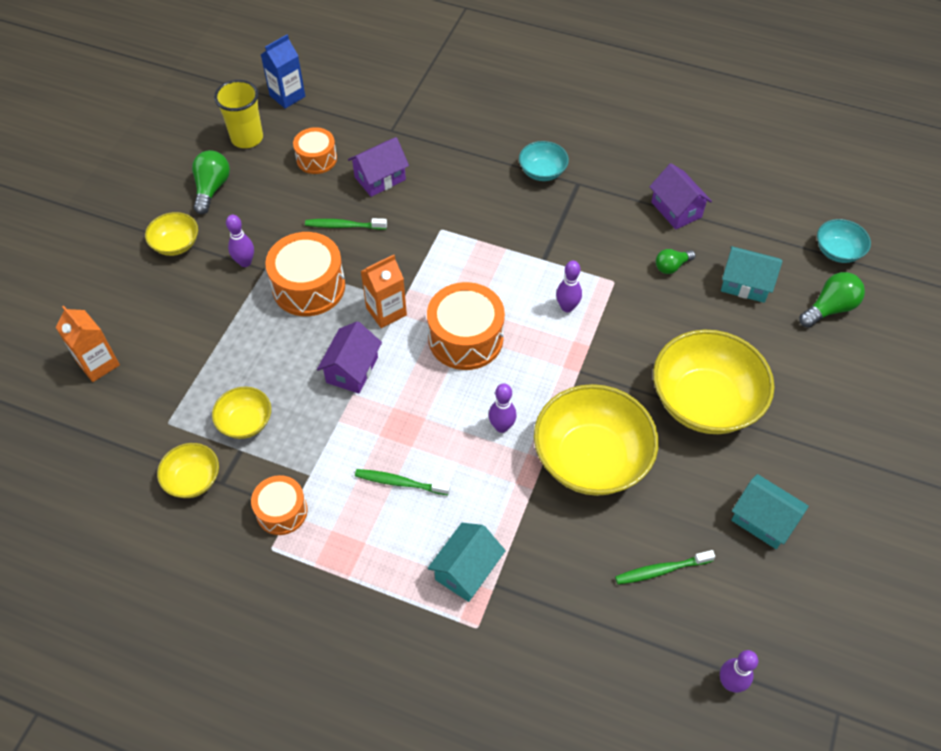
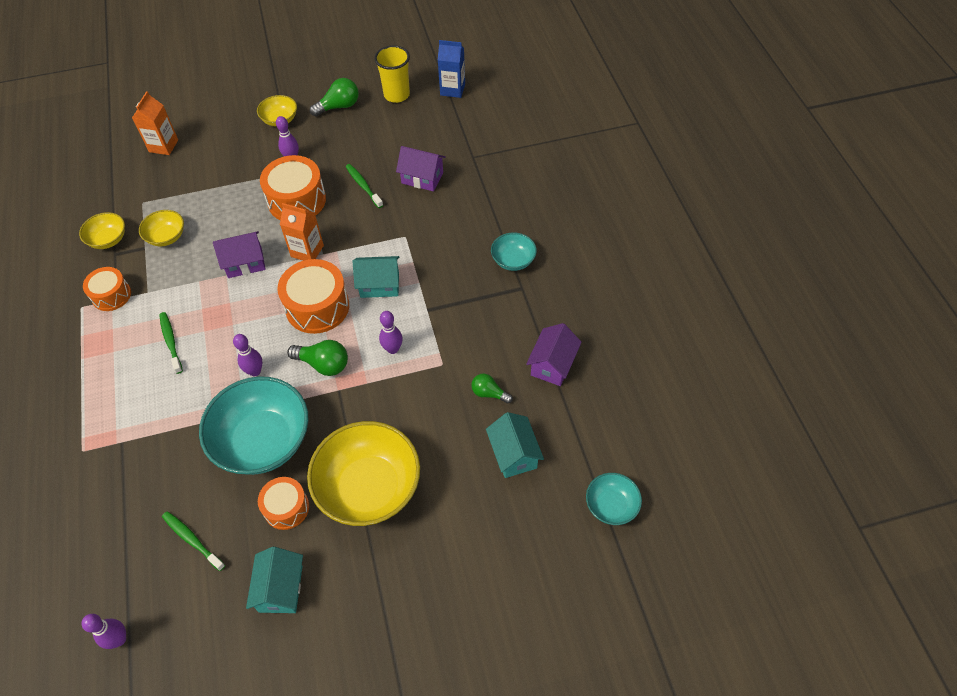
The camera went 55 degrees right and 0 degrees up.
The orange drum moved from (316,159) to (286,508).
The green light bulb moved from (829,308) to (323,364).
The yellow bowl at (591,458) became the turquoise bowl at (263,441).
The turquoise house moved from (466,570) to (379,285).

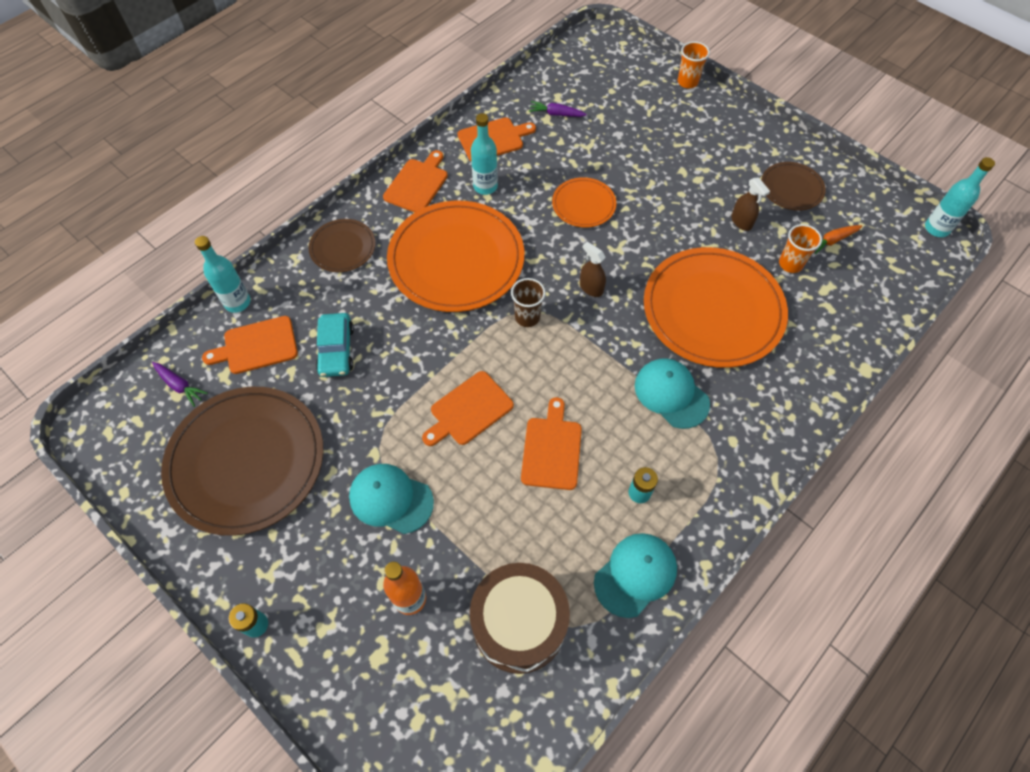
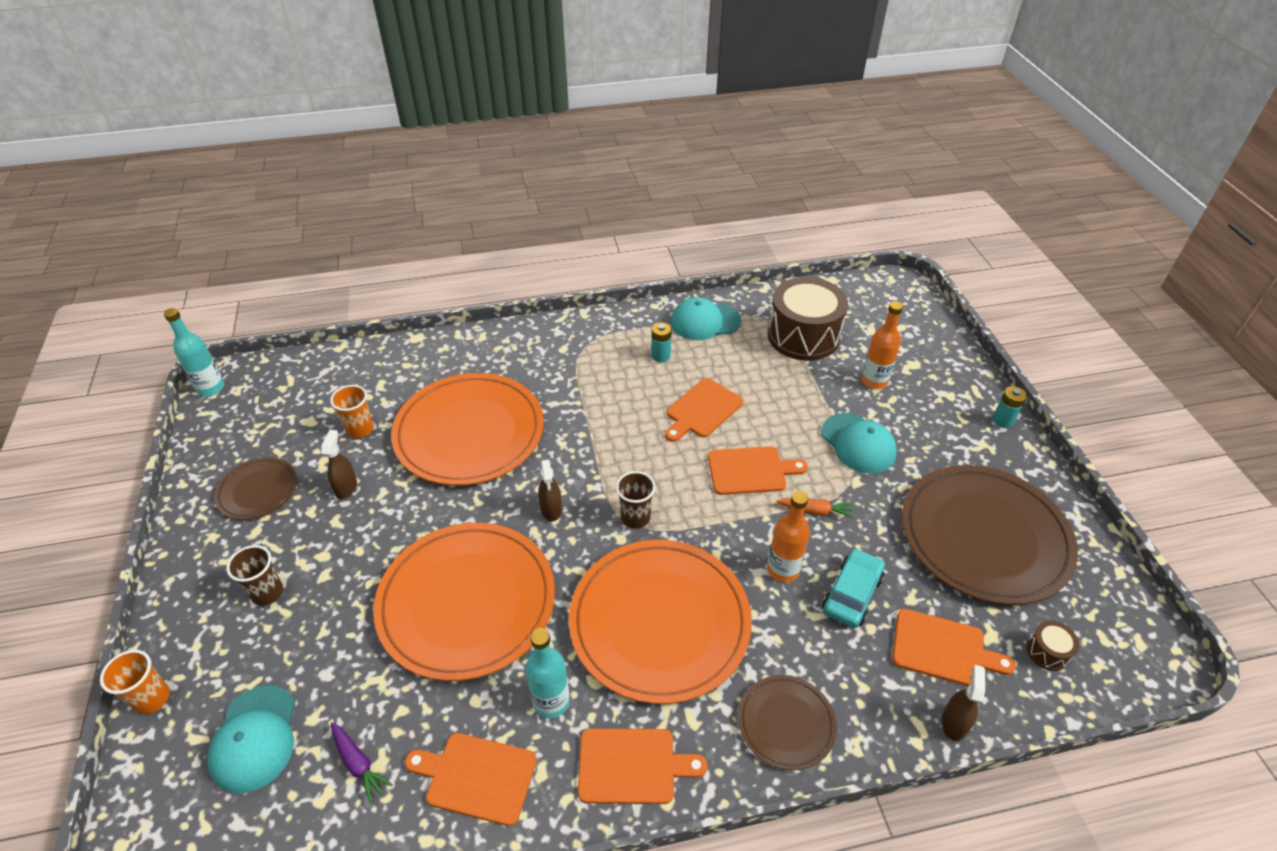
The camera went 145 degrees left and 15 degrees down.
The orange cutting board at (417,184) turned 150 degrees counterclockwise.
The orange plate at (583,204) changed to 2.04 times the size.
The orange carrot moved from (831,241) to (816,511).
The turquoise bottle at (237,302) was replaced by the brown spray bottle at (954,723).
The turquoise cap moved from (671,394) to (255,738).
The purple carrot at (180,385) was replaced by the brown drum at (1047,652).
The orange bottle at (783,570) appeared.
The brown cup at (267,593) appeared.

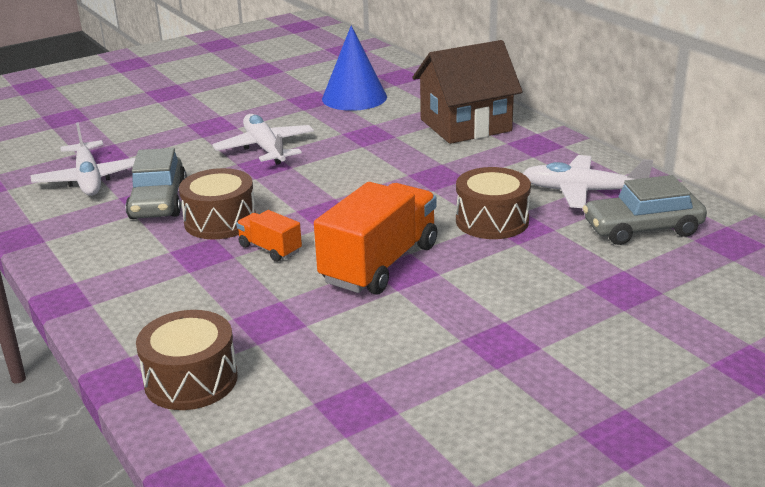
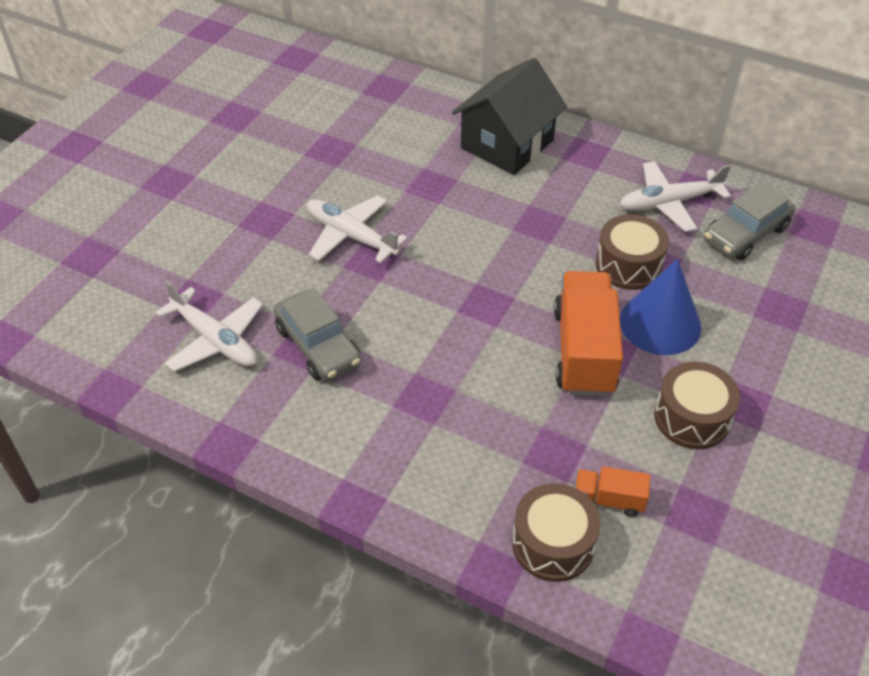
The camera went 30 degrees left and 20 degrees up.
The blue cone moved from (354,98) to (660,323).
The brown house at (465,125) became the black house at (507,144).
The brown drum moved from (220,221) to (692,418).
The orange truck moved from (270,249) to (608,499).

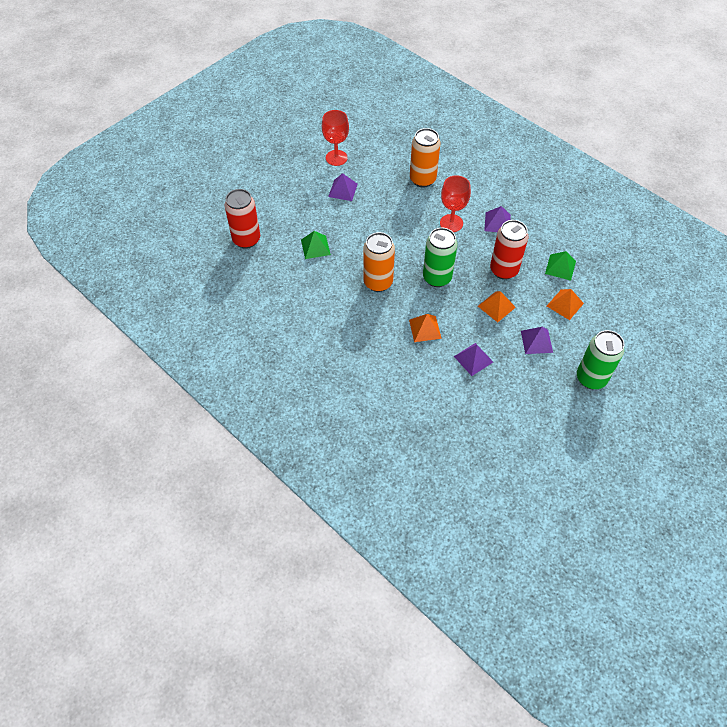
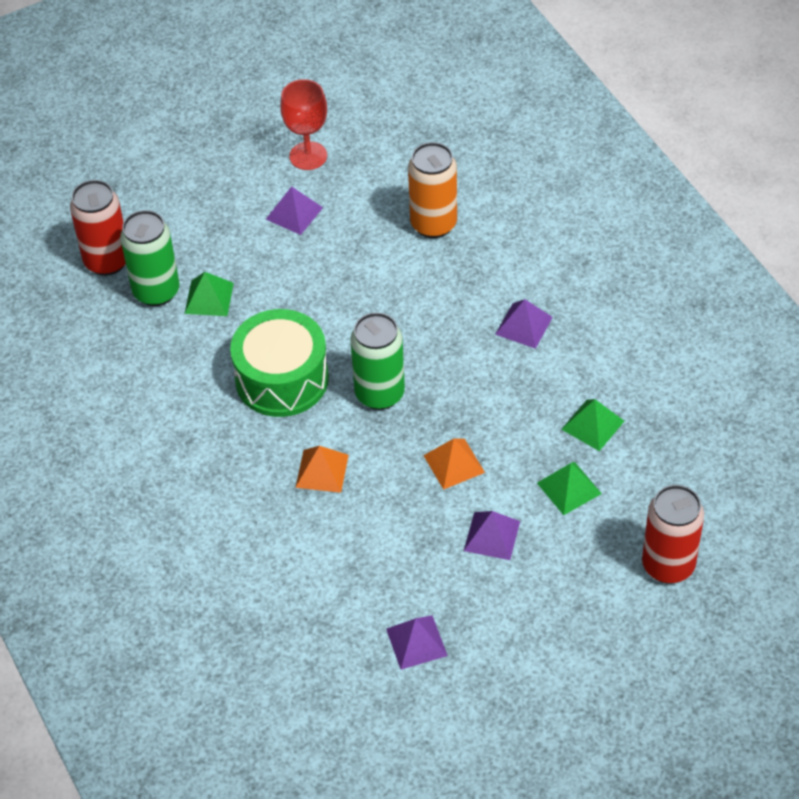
The camera went 20 degrees right and 5 degrees down.
The red goblet at (451,223) disappeared.
The red can moved from (504,270) to (668,565).
The orange can at (378,282) was replaced by the green drum at (282,379).
The orange pyramid at (565,304) became the green pyramid at (569,488).
The green can moved from (591,378) to (156,291).
The purple pyramid moved from (473,359) to (416,642).

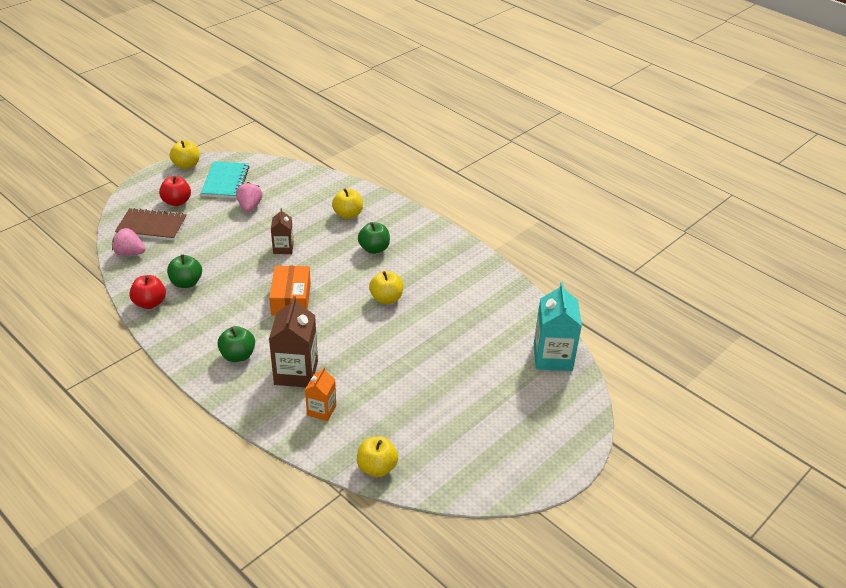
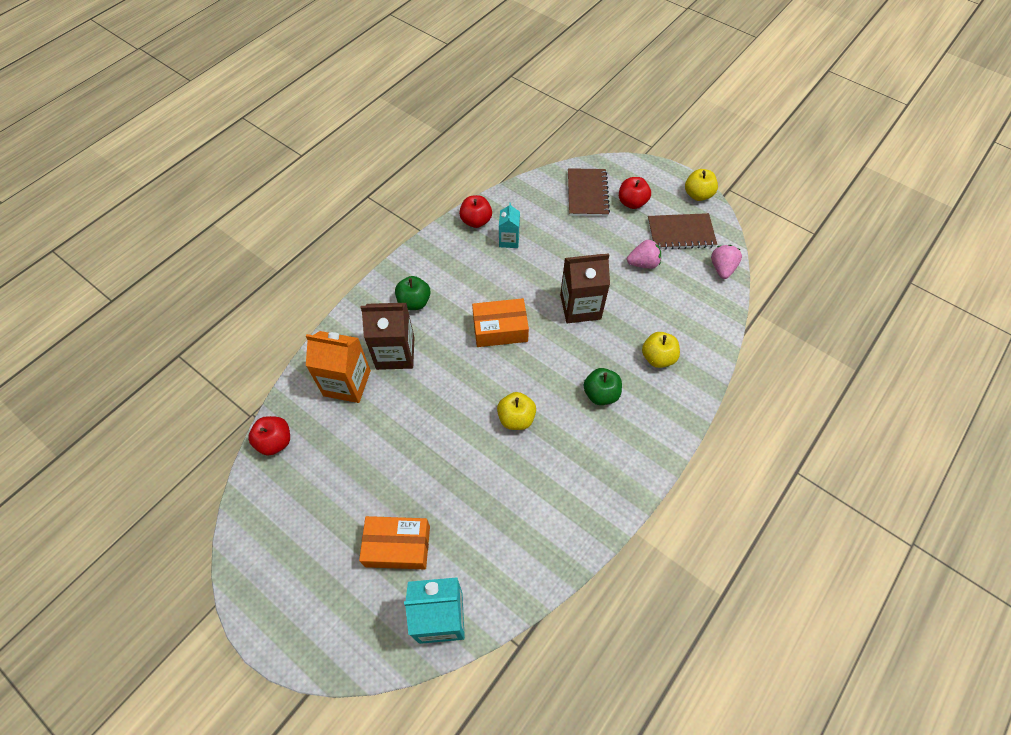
The camera went 85 degrees right and 20 degrees up.
The turquoise notebook at (225,181) became the brown notebook at (681,233).
The brown carton at (283,248) changed to 1.74 times the size.
The pink strawberry moved from (129,253) to (722,268).
The green apple at (186,283) was replaced by the turquoise carton at (509,240).
The orange carton at (321,410) changed to 1.74 times the size.
The yellow apple at (377,468) became the red apple at (275,441).
The orange box at (397,546) appeared.

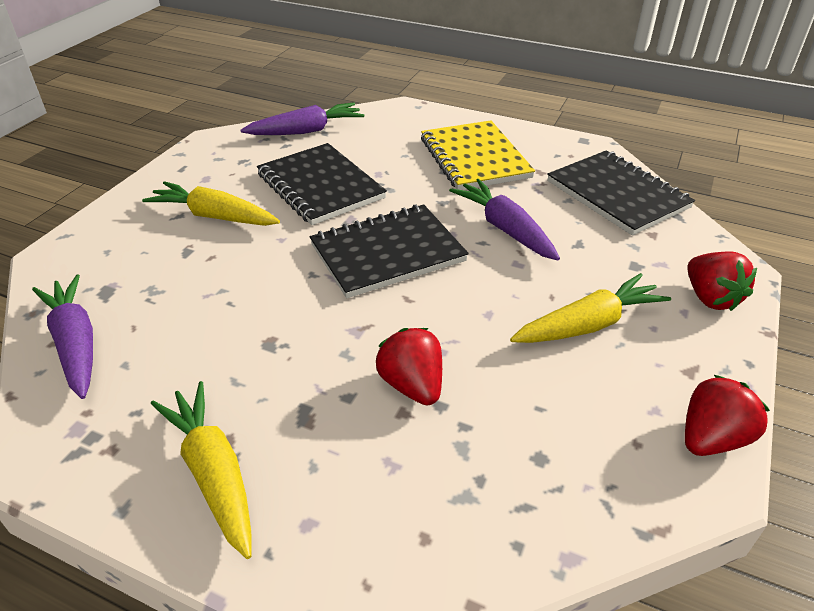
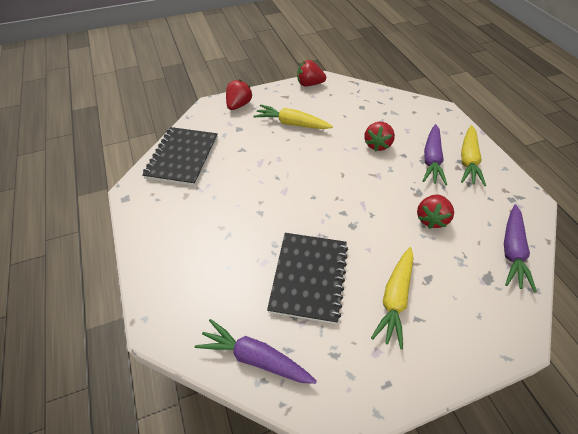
The camera went 135 degrees left and 10 degrees up.
The yellow notebook at (474,158) disappeared.
The purple carrot moved from (505,228) to (431,160).
The yellow carrot at (214,216) turned 45 degrees clockwise.
The black notebook at (387,253) disappeared.
The red strawberry at (431,219) appeared.

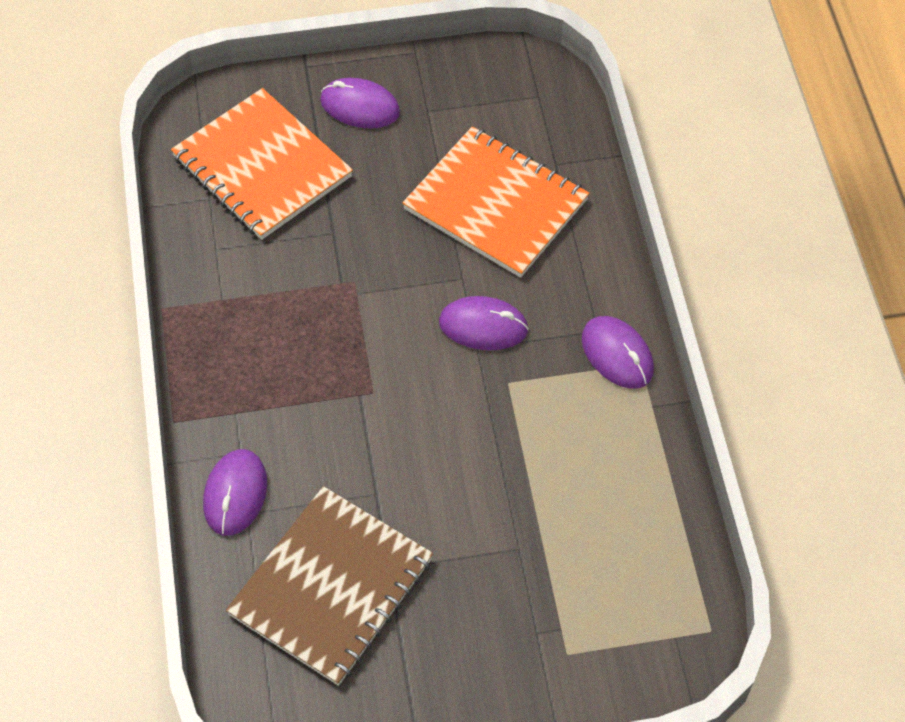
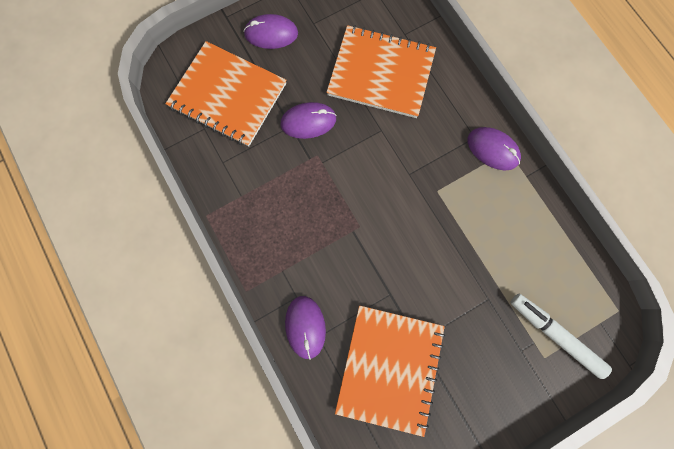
The camera went 20 degrees left and 20 degrees up.
The purple mouse moved from (483,326) to (308,121).
The brown notebook at (331,587) became the orange notebook at (389,368).
The white marker at (555,334) appeared.

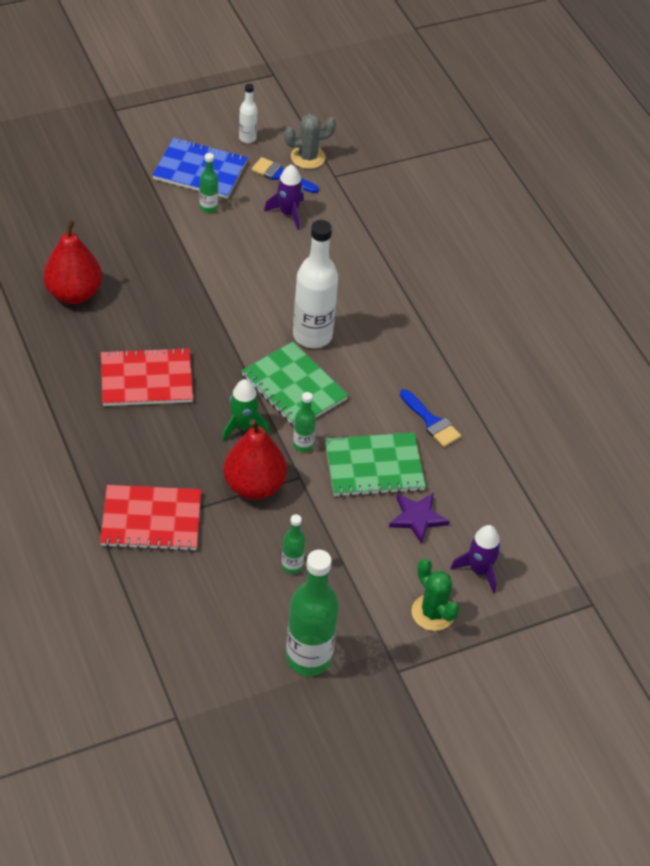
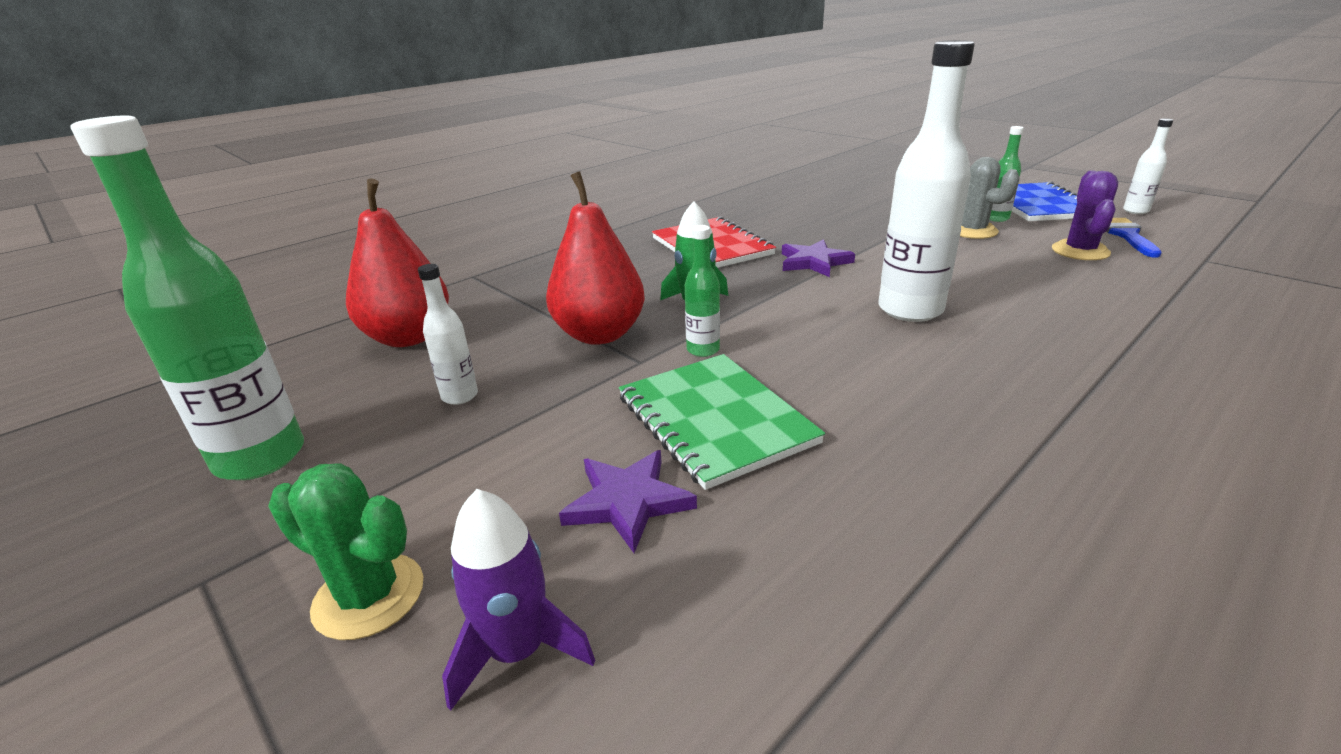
The camera went 75 degrees right and 20 degrees down.
The grey cactus moved from (308,157) to (972,231).
The purple rocket at (288,213) was replaced by the purple cactus at (1080,251).
The red pear moved from (74,293) to (409,337).
The green notebook at (294,387) disappeared.
The blue brush at (431,421) disappeared.
The red notebook at (151,520) disappeared.
The green bottle at (292,566) became the white bottle at (460,396).
The green cactus at (433,613) turned 75 degrees clockwise.
The purple star at (814,262) appeared.

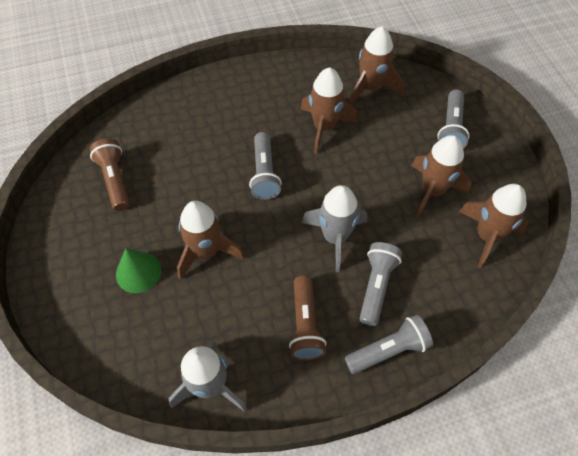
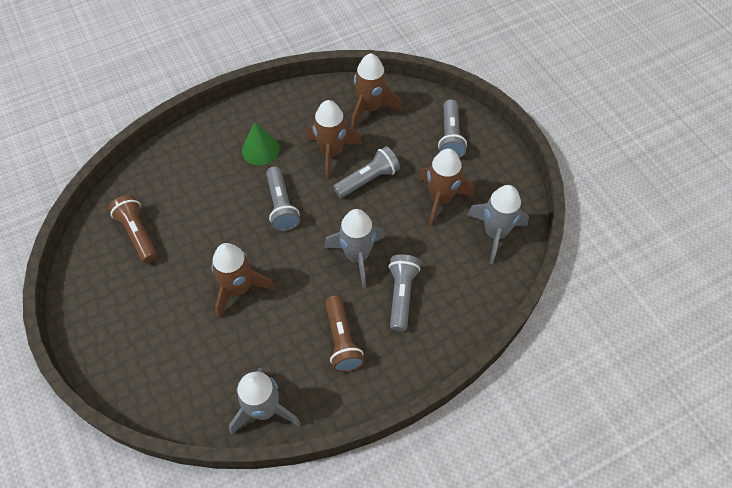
The camera went 10 degrees left and 0 degrees up.
The brown rocket at (487,236) became the grey rocket at (495,233).
The green cone moved from (138,272) to (260,149).
The grey flashlight moved from (389,350) to (368,179).

